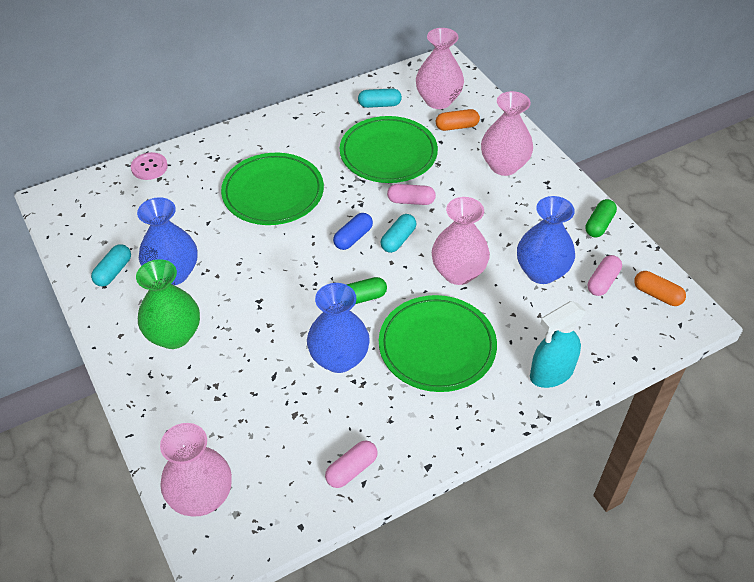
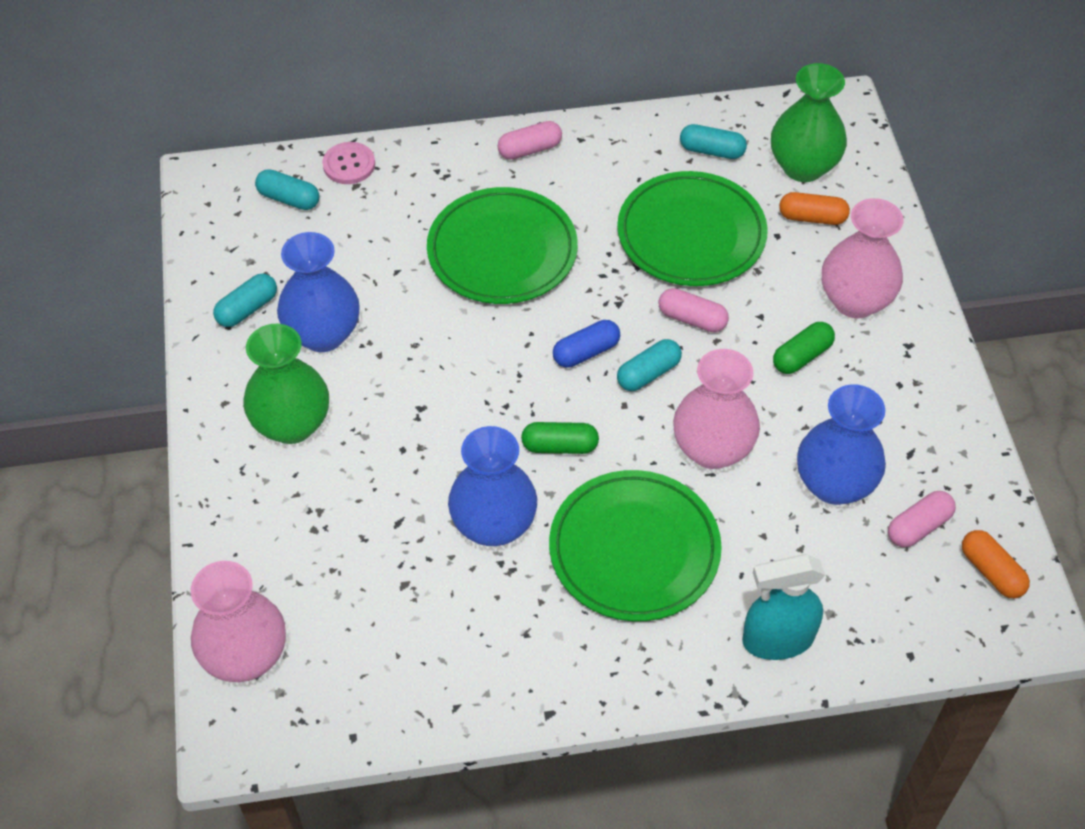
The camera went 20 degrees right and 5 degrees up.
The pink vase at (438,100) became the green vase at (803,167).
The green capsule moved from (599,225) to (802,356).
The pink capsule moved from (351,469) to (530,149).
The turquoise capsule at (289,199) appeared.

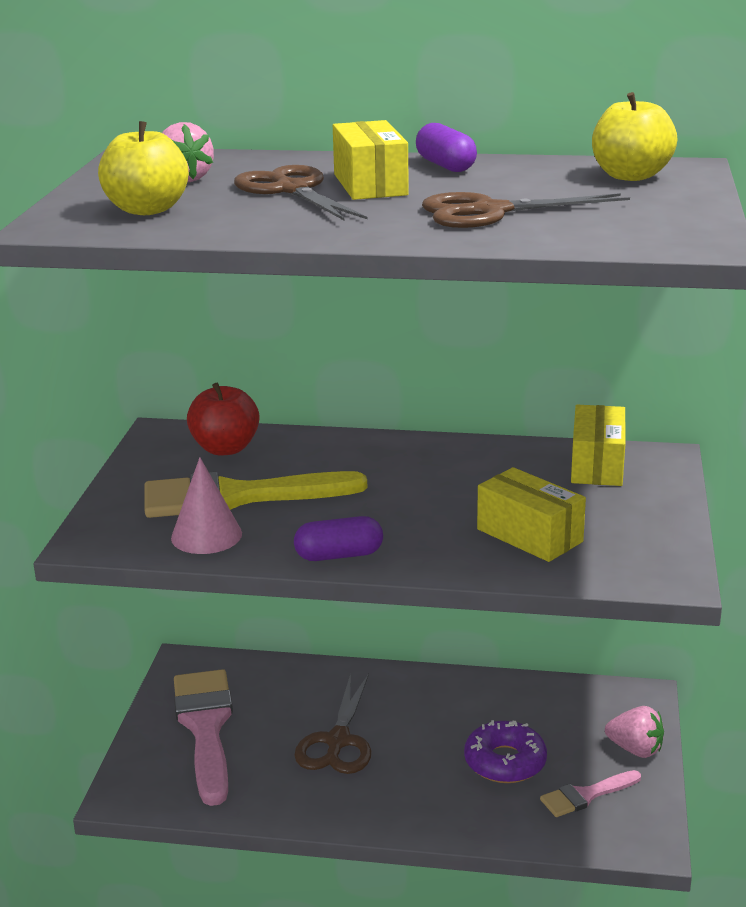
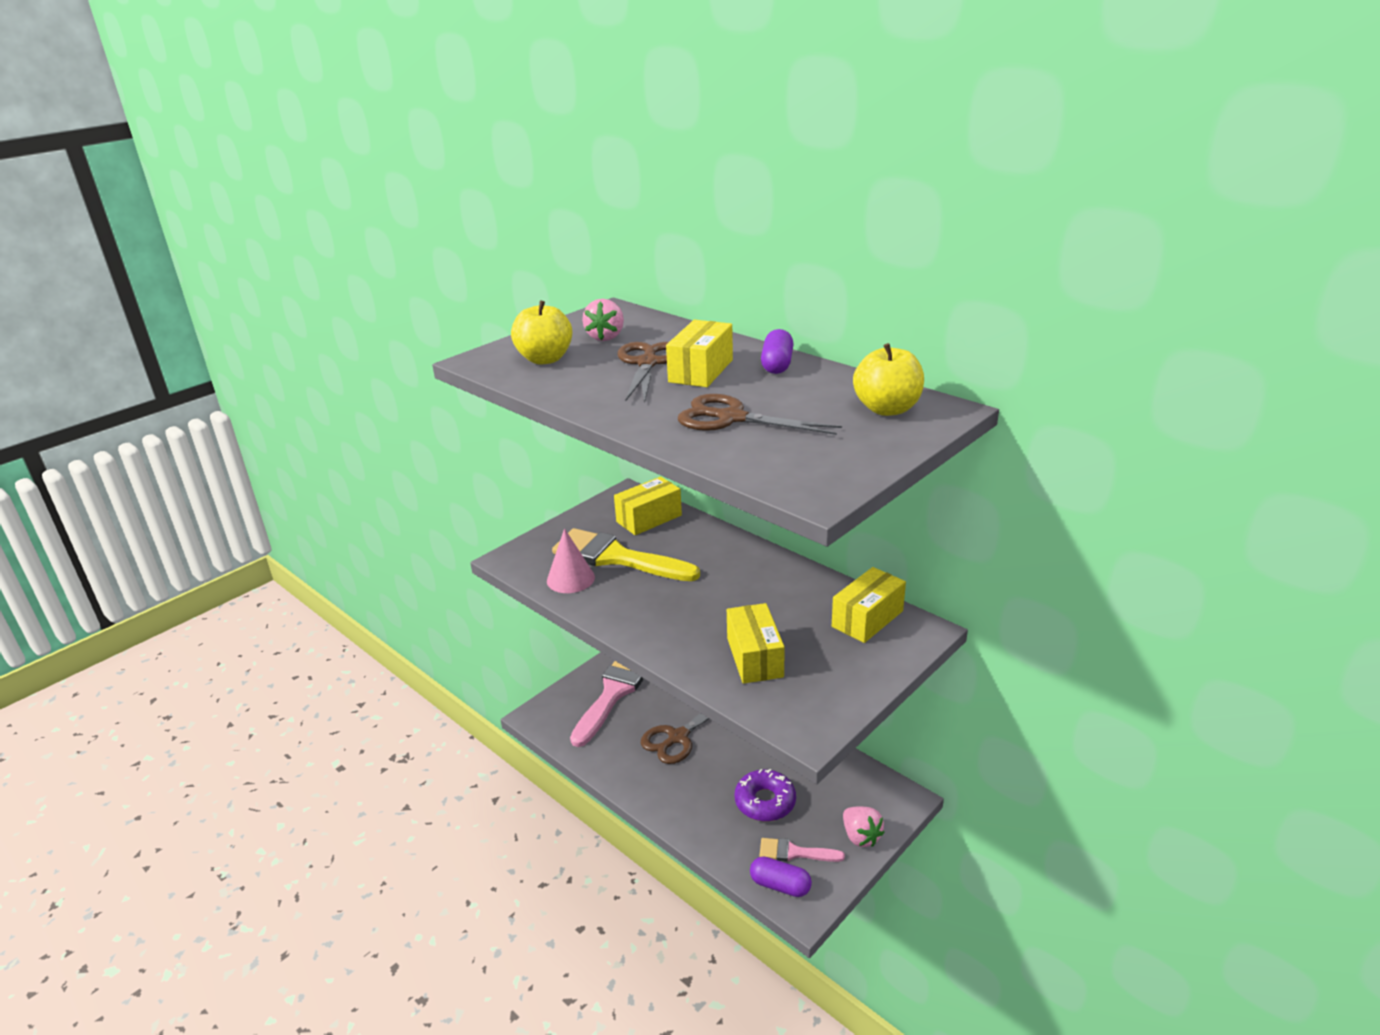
The camera went 35 degrees right and 5 degrees up.
The red apple at (225,448) was replaced by the yellow box at (649,518).
The purple capsule moved from (339,555) to (780,885).

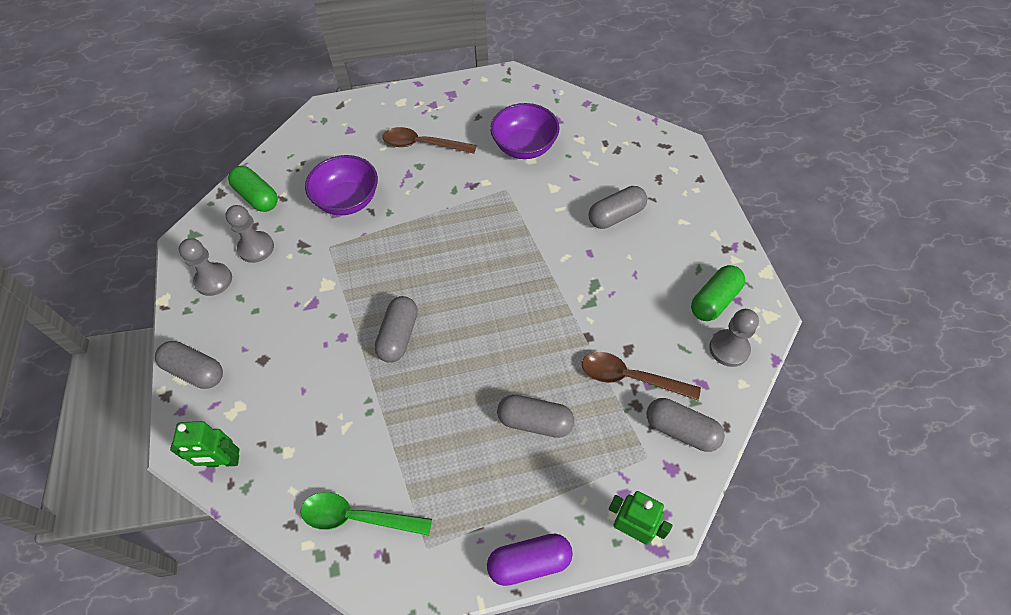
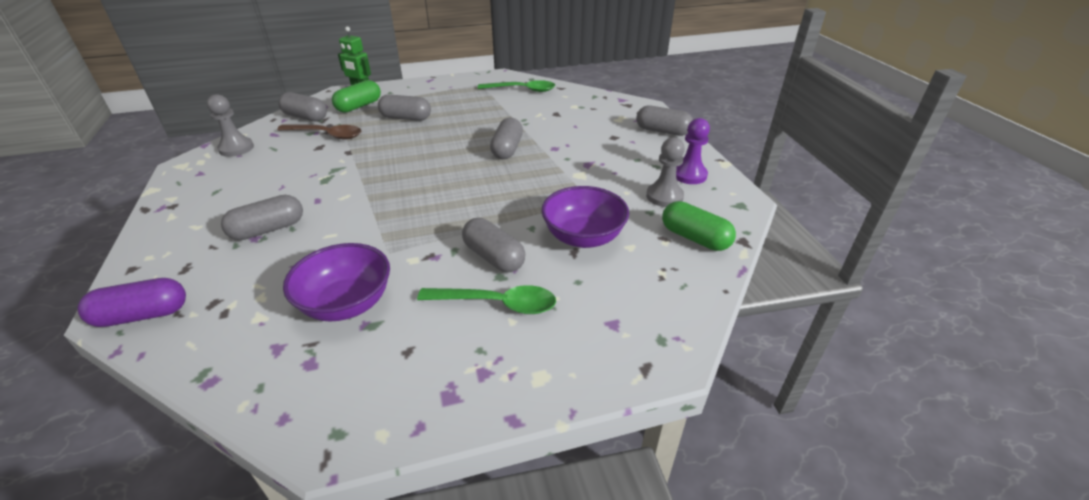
The camera went 175 degrees right and 20 degrees down.
The brown spoon at (422,145) became the green spoon at (496,304).
The grey pawn at (213,280) became the purple pawn at (689,175).
The green capsule moved from (714,300) to (359,106).
The green robot at (223,461) disappeared.
The purple capsule moved from (529,562) to (143,315).
The grey capsule at (493,257) appeared.

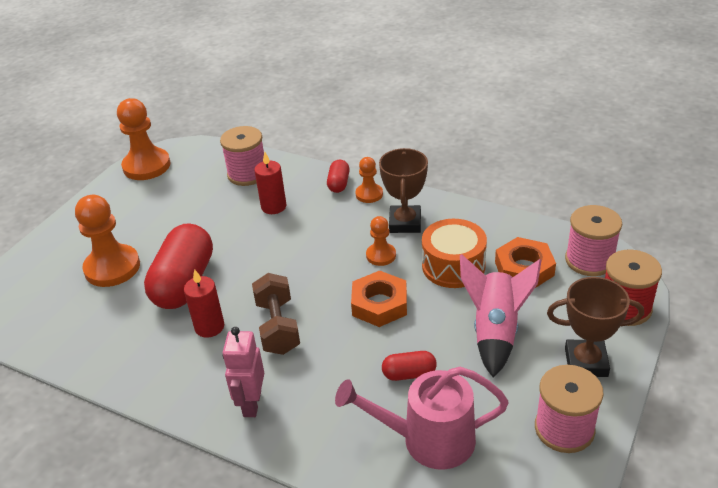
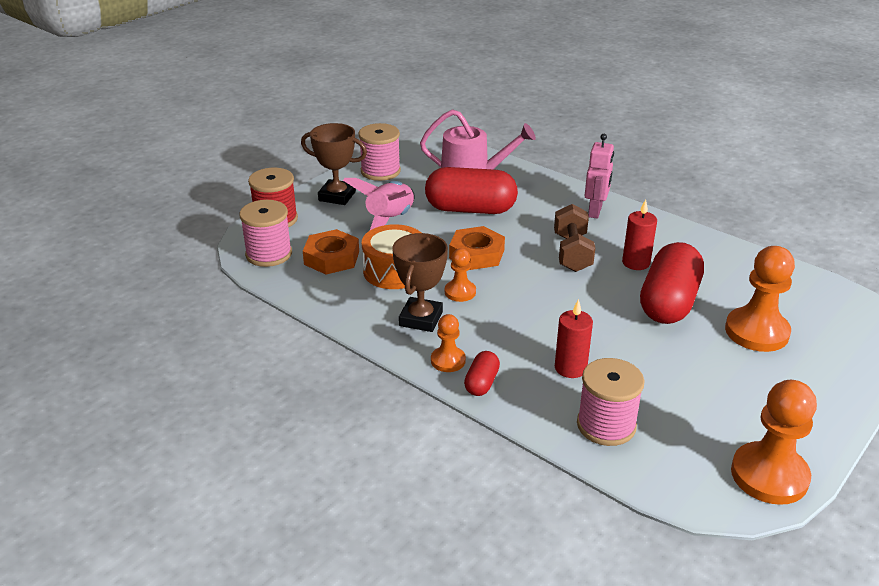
The camera went 170 degrees left and 5 degrees down.
The red capsule at (409,374) changed to 2.13 times the size.

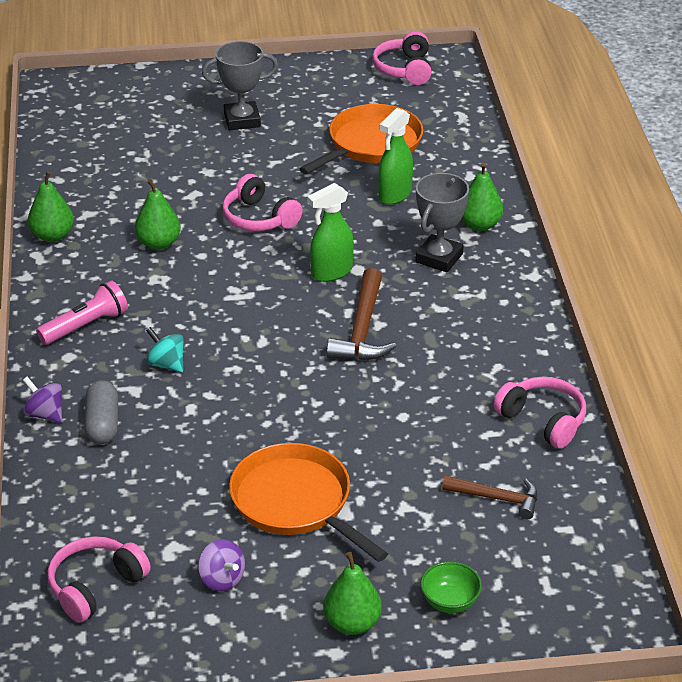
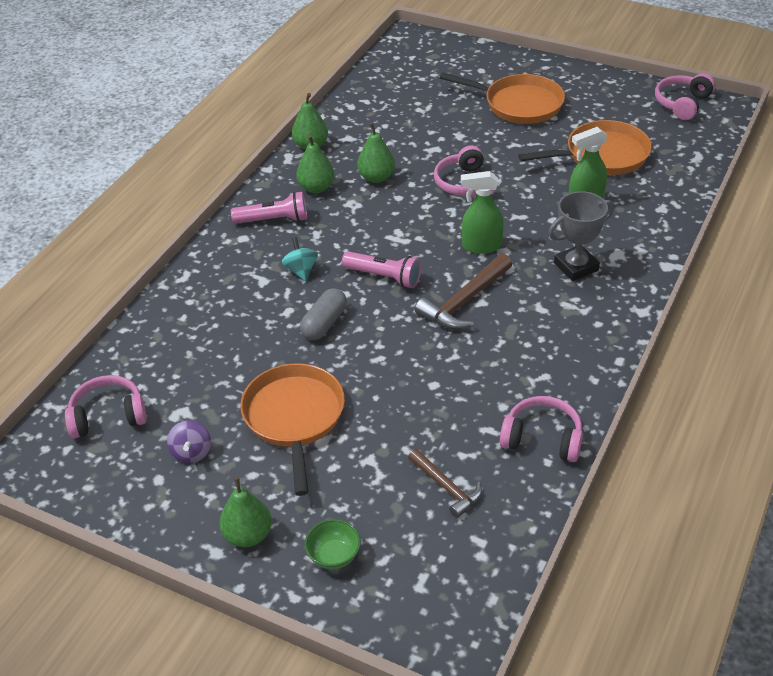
The camera went 35 degrees right and 5 degrees up.
The grey trophy at (242,120) was replaced by the orange pan at (519,104).
The green pear moved from (479,225) to (316,187).
The purple spinning top at (45,414) disappeared.
The pink headphones at (543,420) turned 60 degrees counterclockwise.
The grey capsule moved from (102,424) to (324,323).
The pink flashlight at (384,277) appeared.

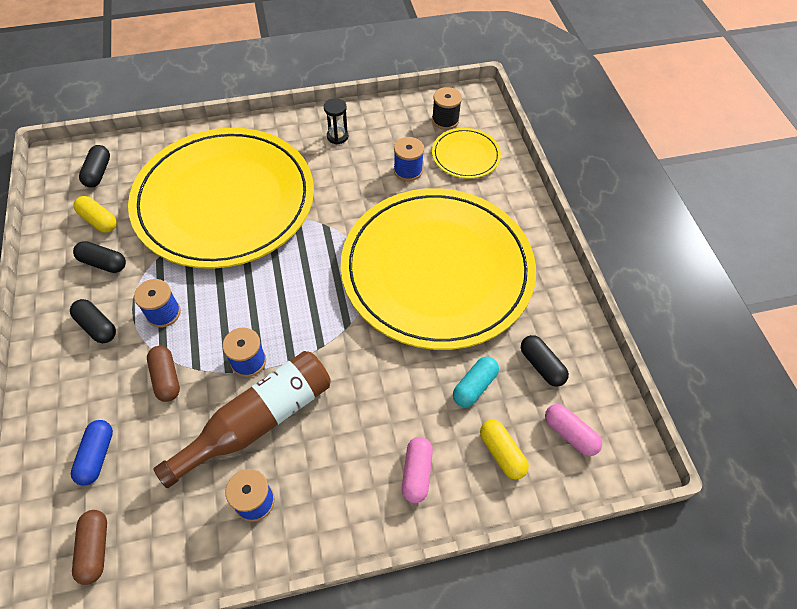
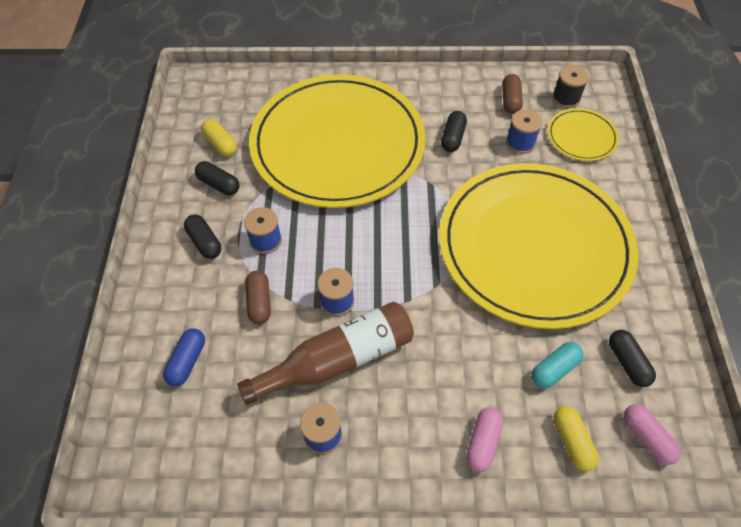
The camera went 15 degrees right and 0 degrees up.
The black hourglass at (337,136) disappeared.
The black capsule moved from (98,173) to (453,138).
The brown capsule moved from (95,549) to (510,100).

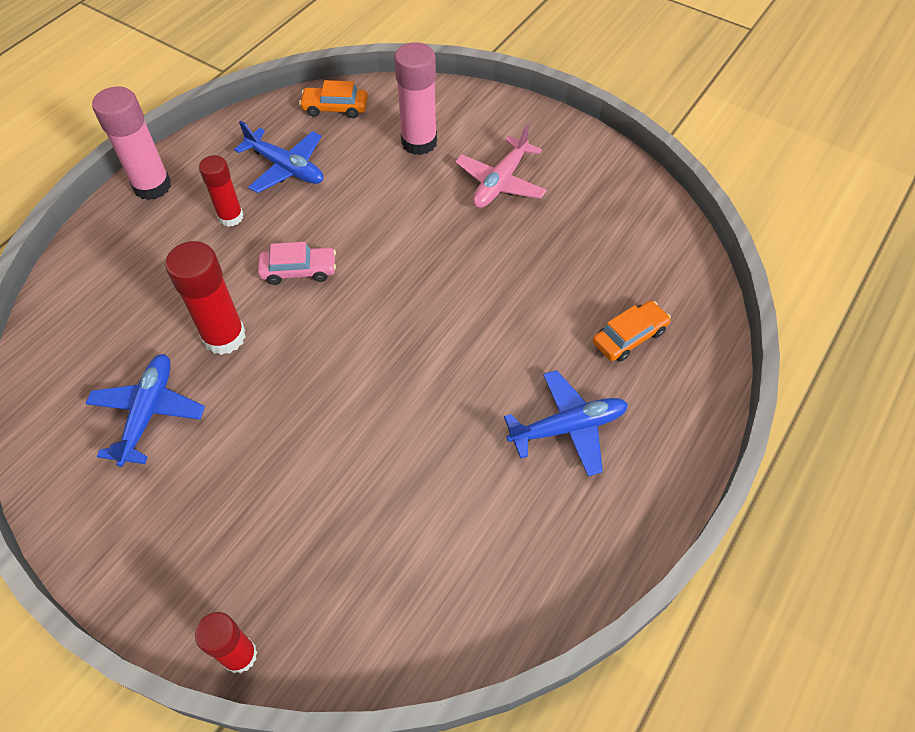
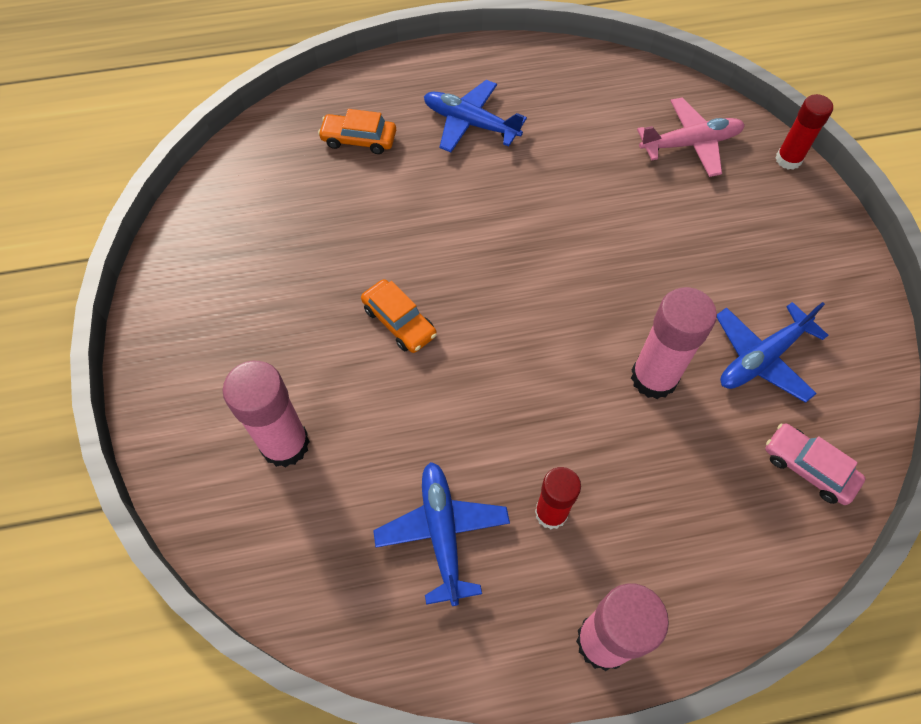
The camera went 135 degrees left and 5 degrees up.
The orange car moved from (335,108) to (399,322).
The pink plane moved from (500,182) to (690,144).
The red glue stick at (224,337) became the pink glue stick at (654,377).
The pink car moved from (299,270) to (808,468).

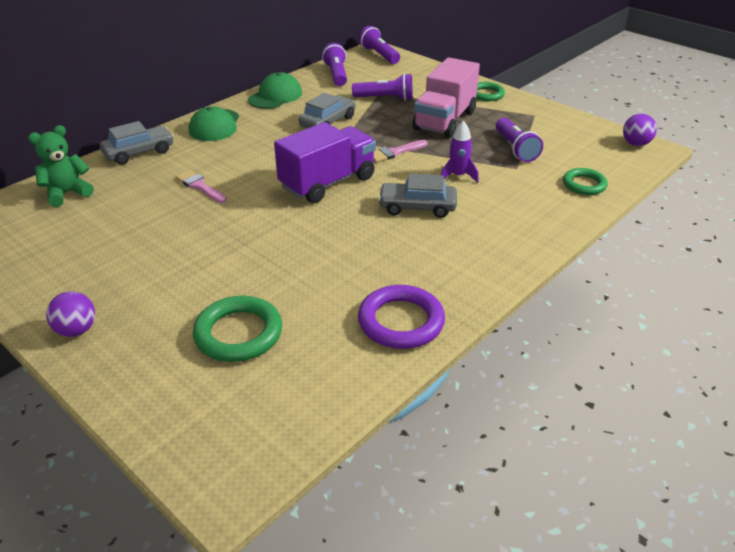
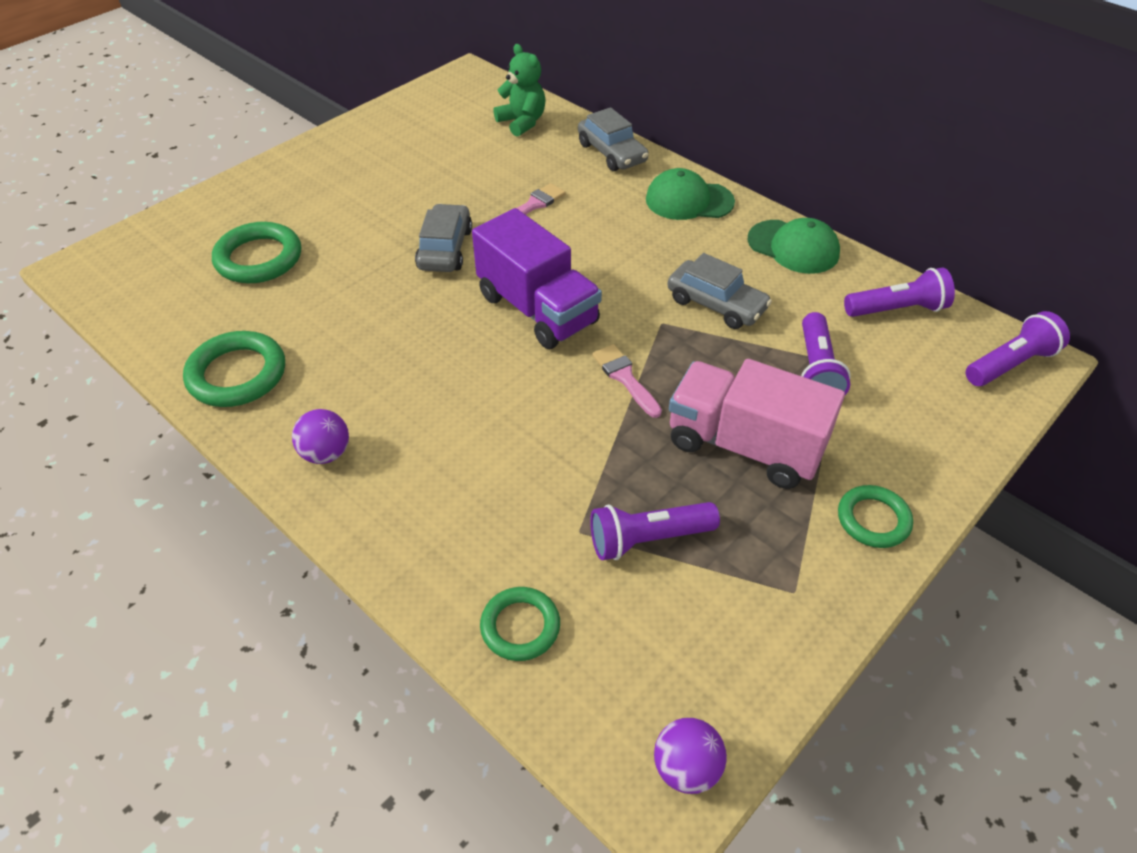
The camera went 90 degrees right and 10 degrees up.
The purple rocket at (458,176) disappeared.
The grey car moved from (417,207) to (445,249).
The purple ring at (401,321) became the green ring at (237,374).
The purple ball moved from (76,330) to (326,453).

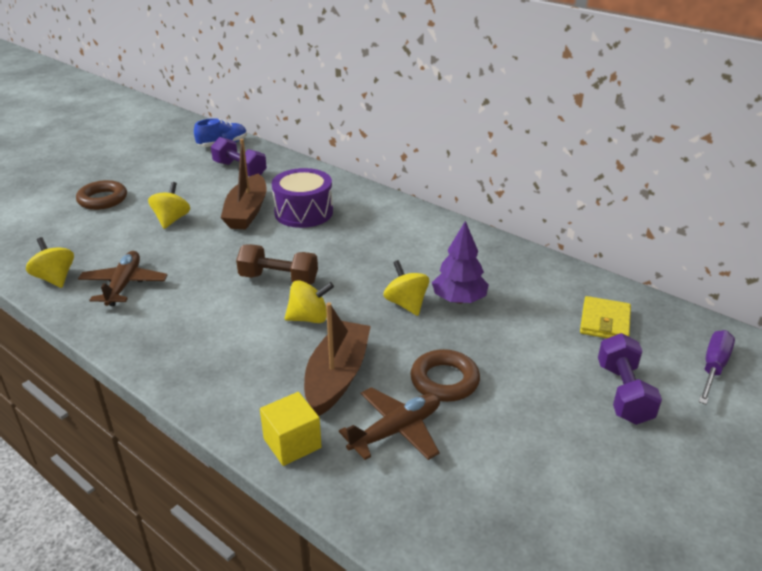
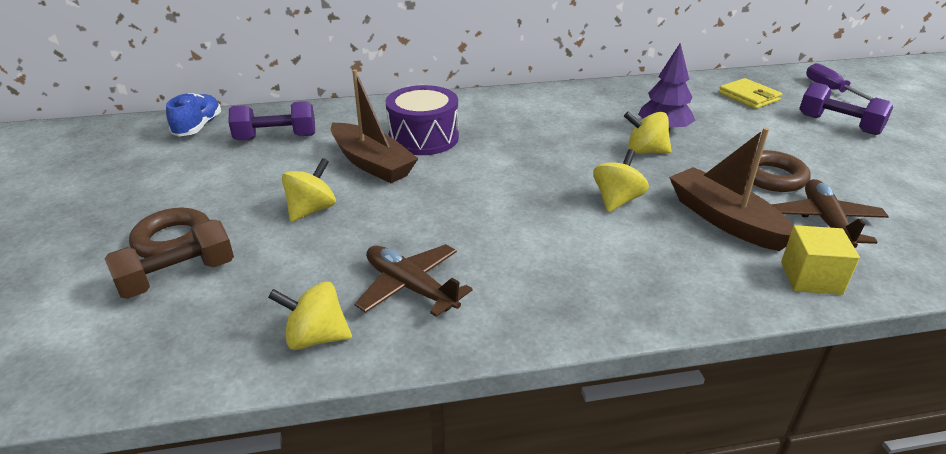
The camera went 50 degrees left and 0 degrees up.
The yellow spinning top at (171,220) turned 75 degrees clockwise.
The brown dumbbell moved from (278,279) to (178,277).

